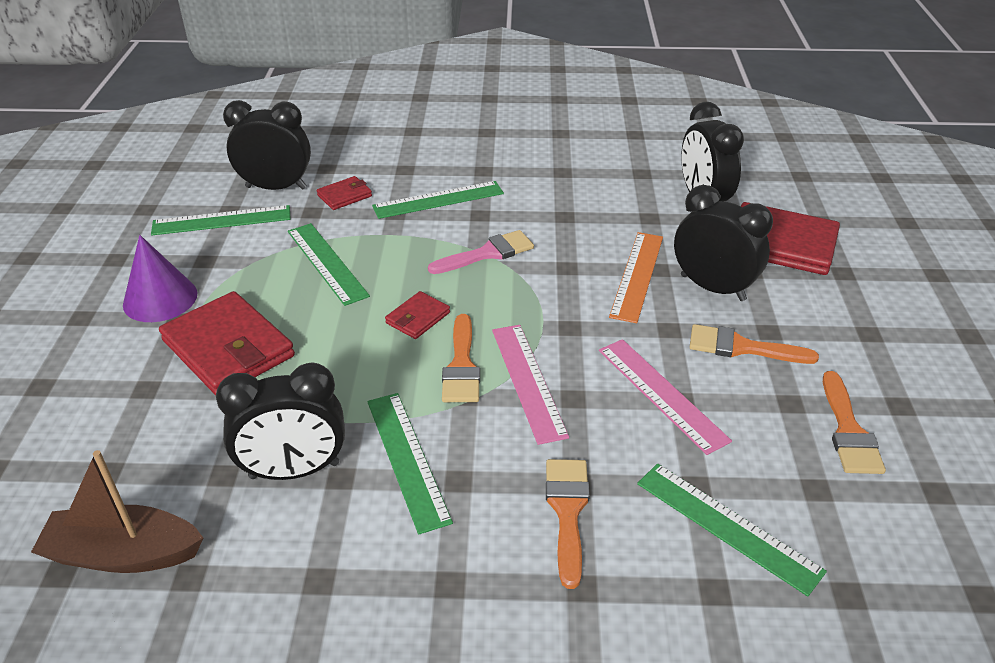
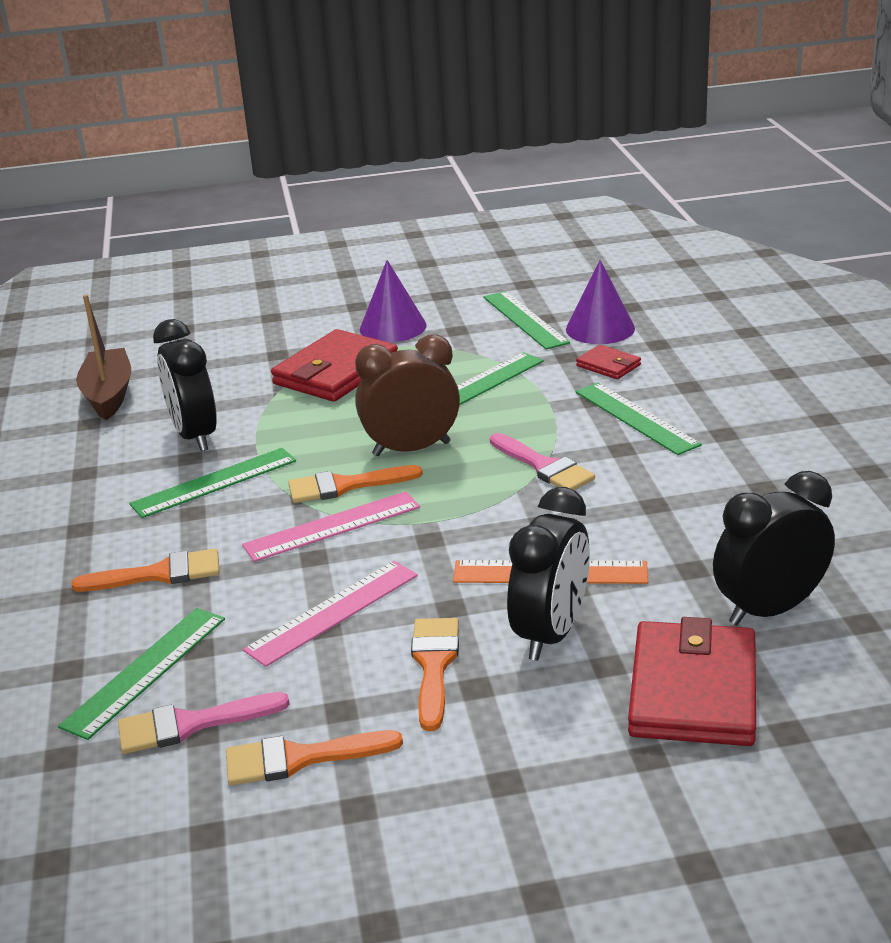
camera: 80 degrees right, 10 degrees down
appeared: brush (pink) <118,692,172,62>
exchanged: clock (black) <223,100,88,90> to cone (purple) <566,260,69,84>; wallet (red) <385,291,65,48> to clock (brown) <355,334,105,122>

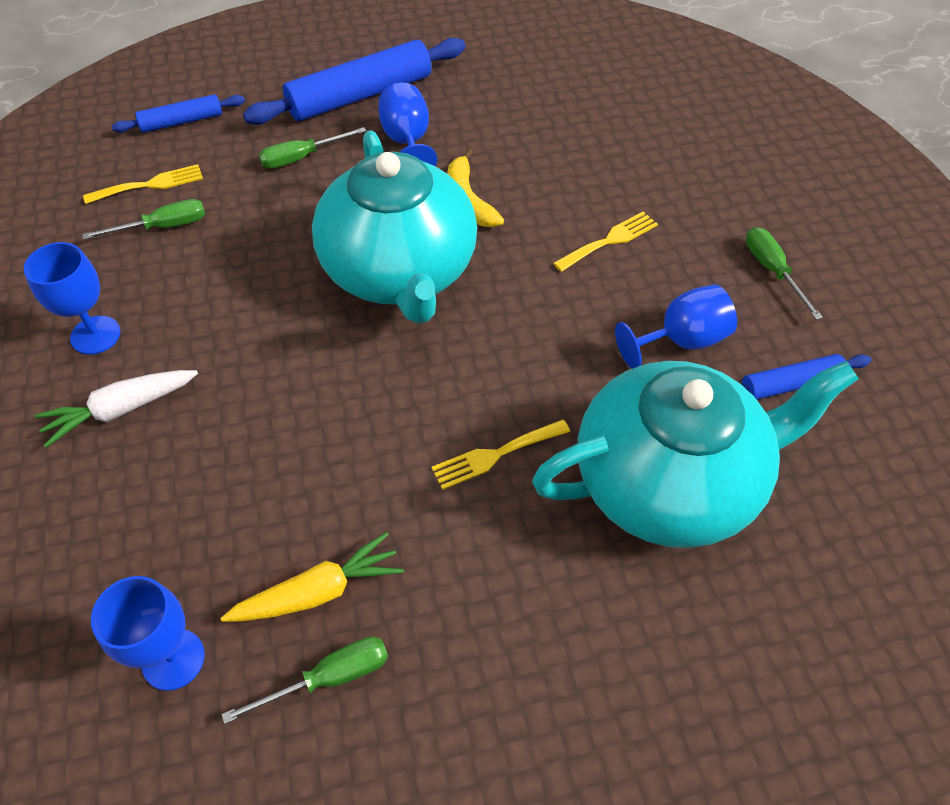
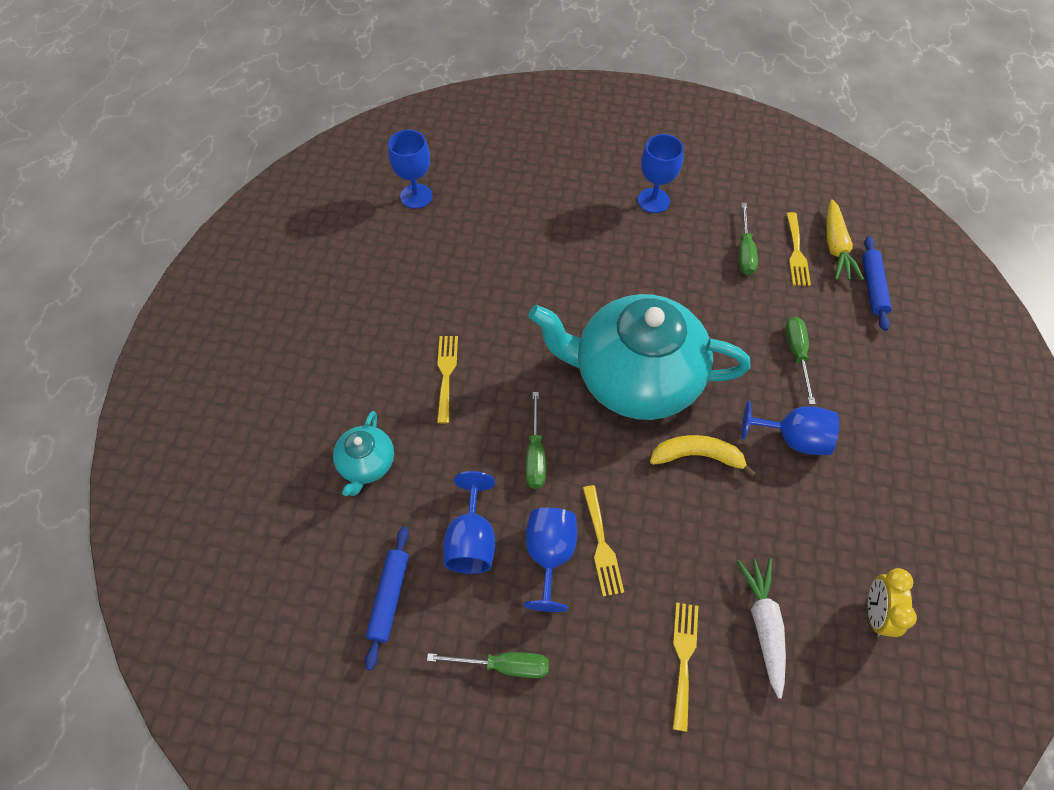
camera: 115 degrees right, 5 degrees up
missing: rolling pin (blue) <243,38,223,87>
appeared: goblet (blue) <524,508,53,104>; fork (yellow) <673,602,25,130>; clock (yellow) <868,568,49,69>
relocated: carrot (white) <35,370,163,78> to <737,558,49,141>; carrot (yellow) <221,532,183,90> to <827,199,37,81>; screwdriver (green) <222,637,166,87> to <526,392,20,97>
size: teapot (turquoise) <532,361,327,187> = <333,411,61,85> x0.44

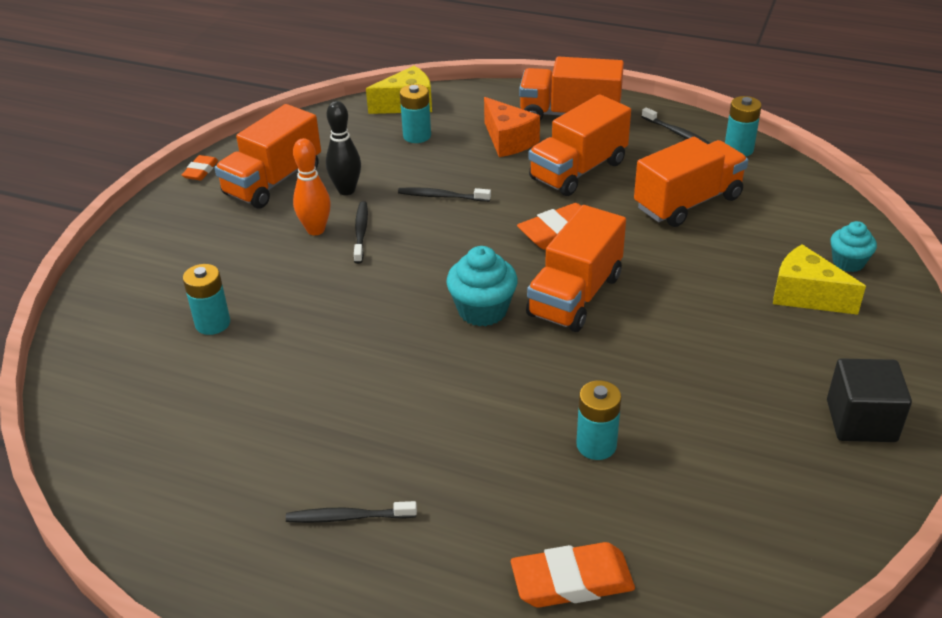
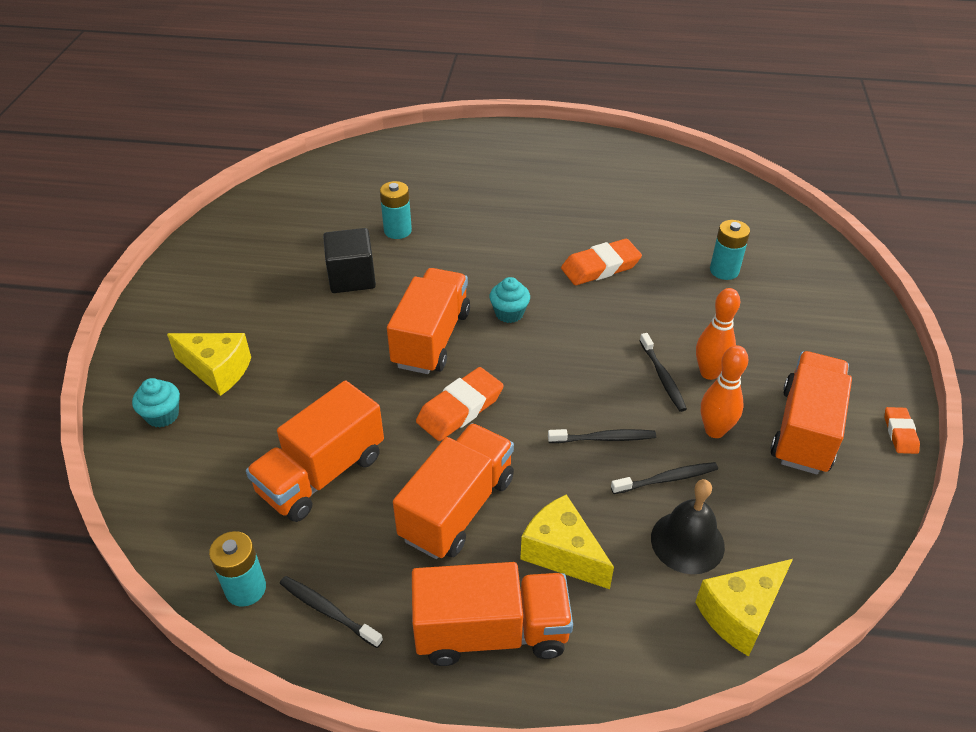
camera: 165 degrees right, 5 degrees up
relocated: toothbrush (black) <286,501,131,22> to <611,462,107,32>; eraser (orange) <511,542,124,66> to <561,239,81,46>; cube (black) <827,358,85,84> to <323,228,53,65>
exchanged: battery (turquoise) <400,84,31,59> to bell (black) <651,479,74,95>
colour: bowling pin (black) <326,101,35,94> to bowling pin (orange) <701,345,47,93>; cheese (orange) <484,97,56,60> to cheese (yellow) <520,494,94,95>
size: cupcake (turquoise) <446,246,72,80> = <489,277,41,46> x0.66

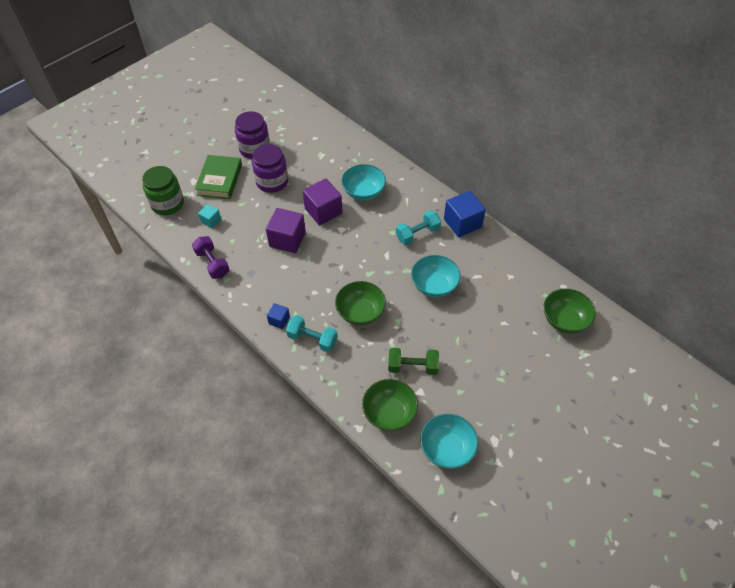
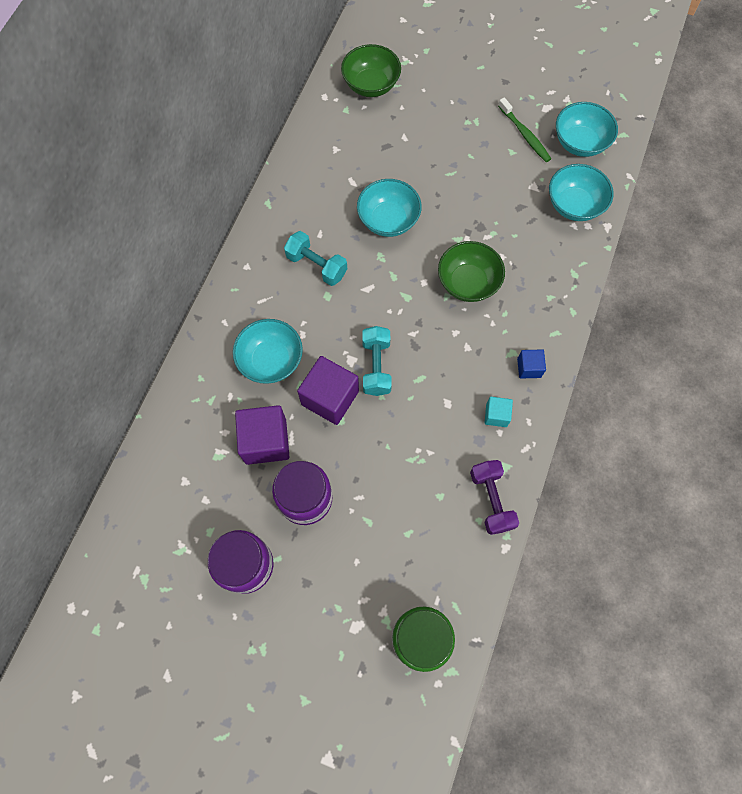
camera: 115 degrees left, 15 degrees up
missing: book (green) <195,155,47,44>; dumbbell (green) <388,348,51,27>; cube (blue) <444,191,42,46>
appeared: toothbrush (green) <498,98,53,64>
relocated: cube (turquoise) <198,204,23,24> to <485,397,28,30>; cube (purple) <266,208,40,45> to <235,405,54,60>; dumbbell (turquoise) <286,315,52,37> to <362,326,30,70>
colour: bowl (green) <362,379,56,52> to bowl (turquoise) <549,164,64,57>
spun: dumbbell (purple) <192,236,38,43> = <470,460,49,75> 45 degrees counterclockwise

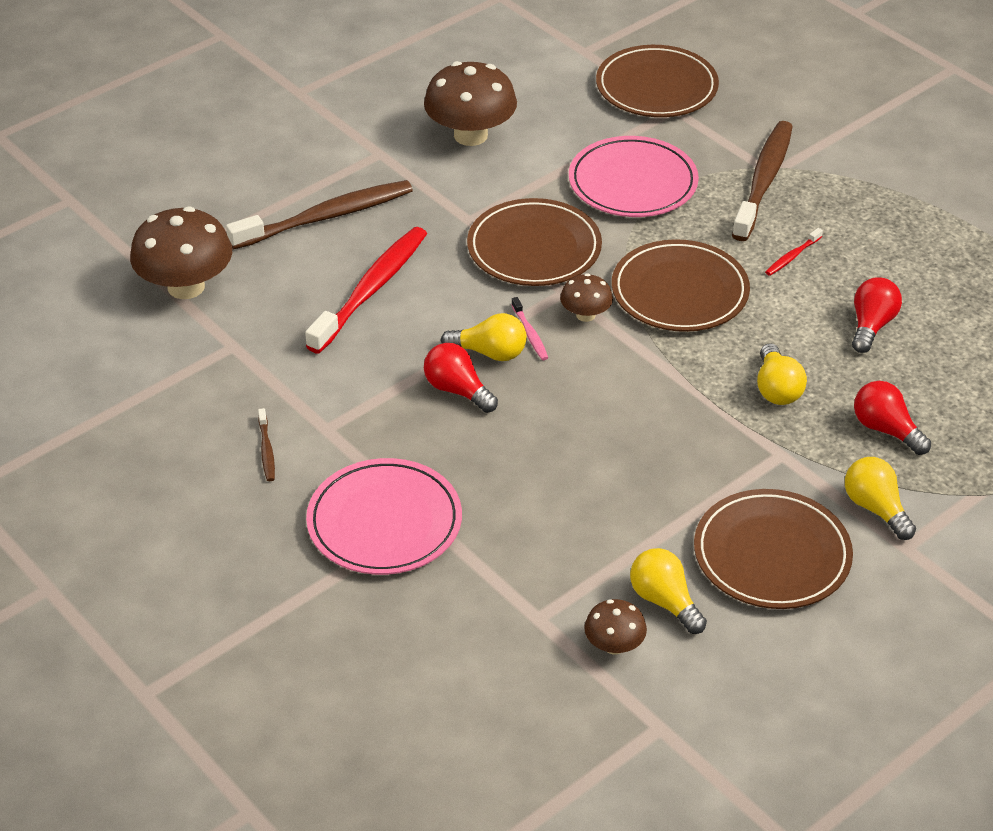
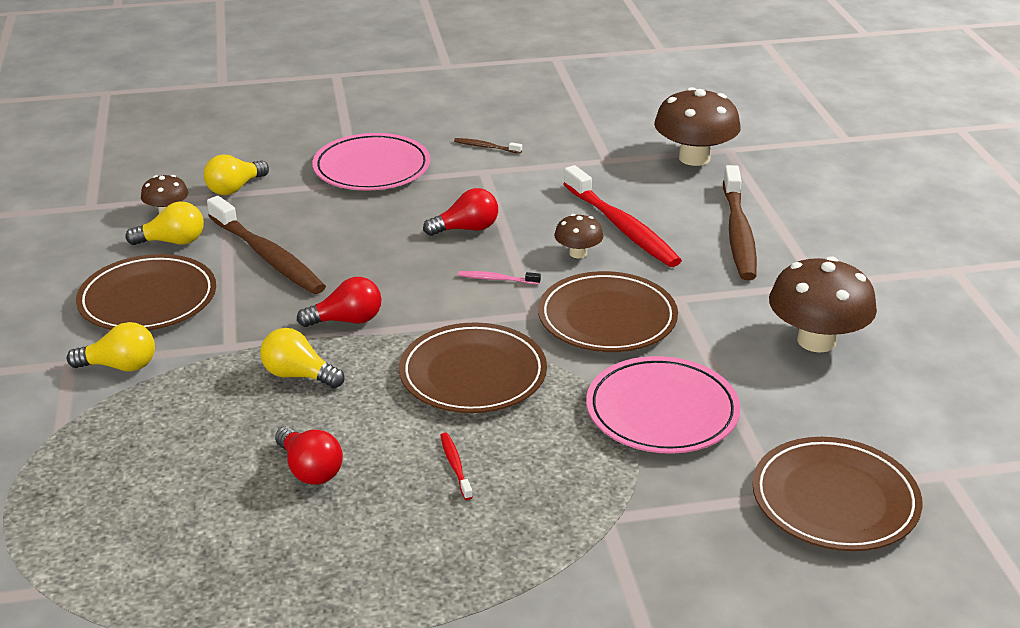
camera: 120 degrees right, 10 degrees down
relocated: light bulb (yellow) <441,313,86,48> to <204,154,65,41>; mushroom (brown) <560,273,53,49> to <554,214,49,44>; toothbrush (brown) <732,121,61,120> to <207,196,119,98>; light bulb (red) <854,381,77,74> to <297,277,84,50>

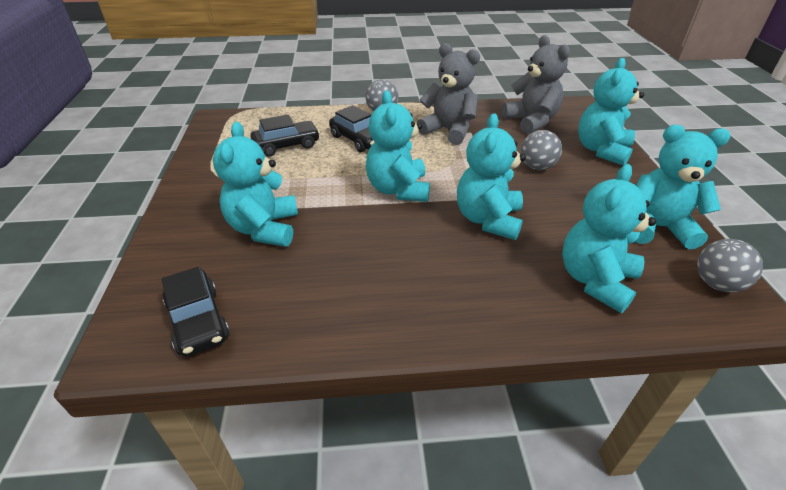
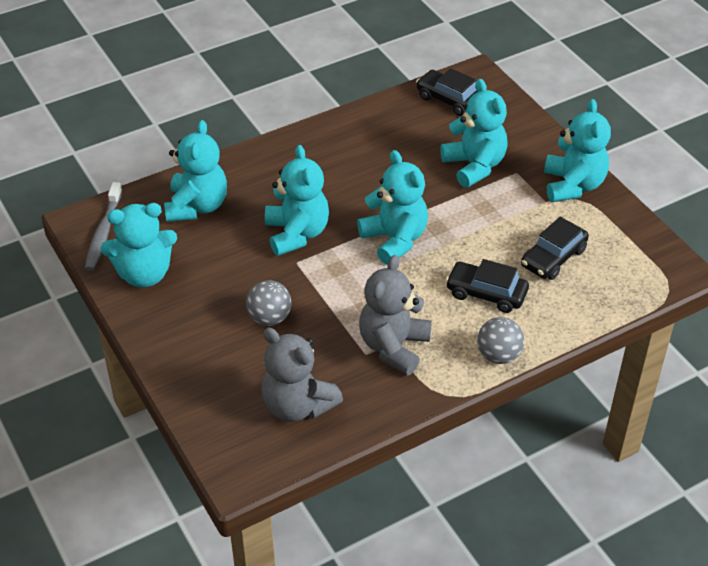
camera: 155 degrees right, 5 degrees up
relocated: teddy bear (turquoise) <578,58,66,107> to <544,99,67,103>
exchanged: ball (grey) <697,239,66,53> to toothbrush (grey) <85,182,37,89>
spun: teddy bear (grey) <417,43,63,102> = <359,255,73,121> 105 degrees clockwise

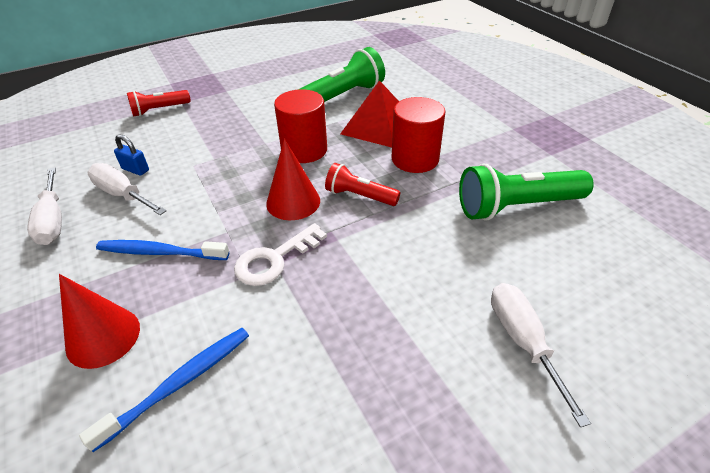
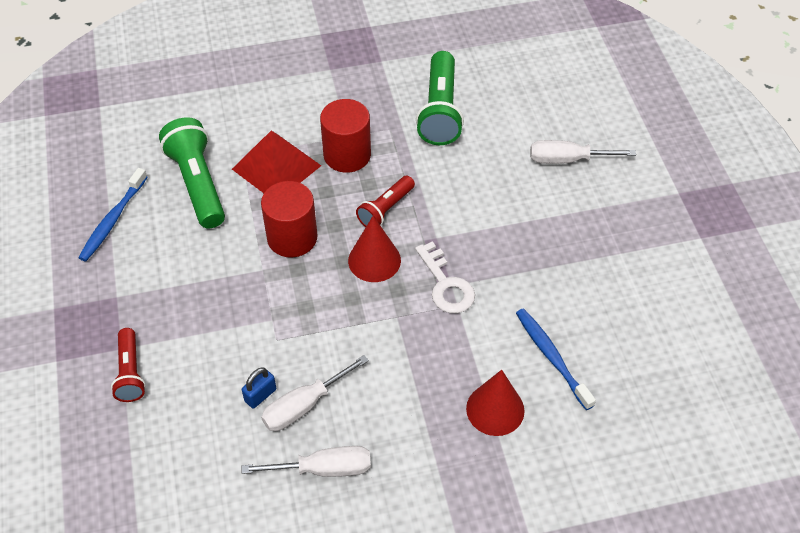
camera: 75 degrees left, 10 degrees up
relocated: toothbrush (blue) <96,240,133,20> to <78,168,69,93>

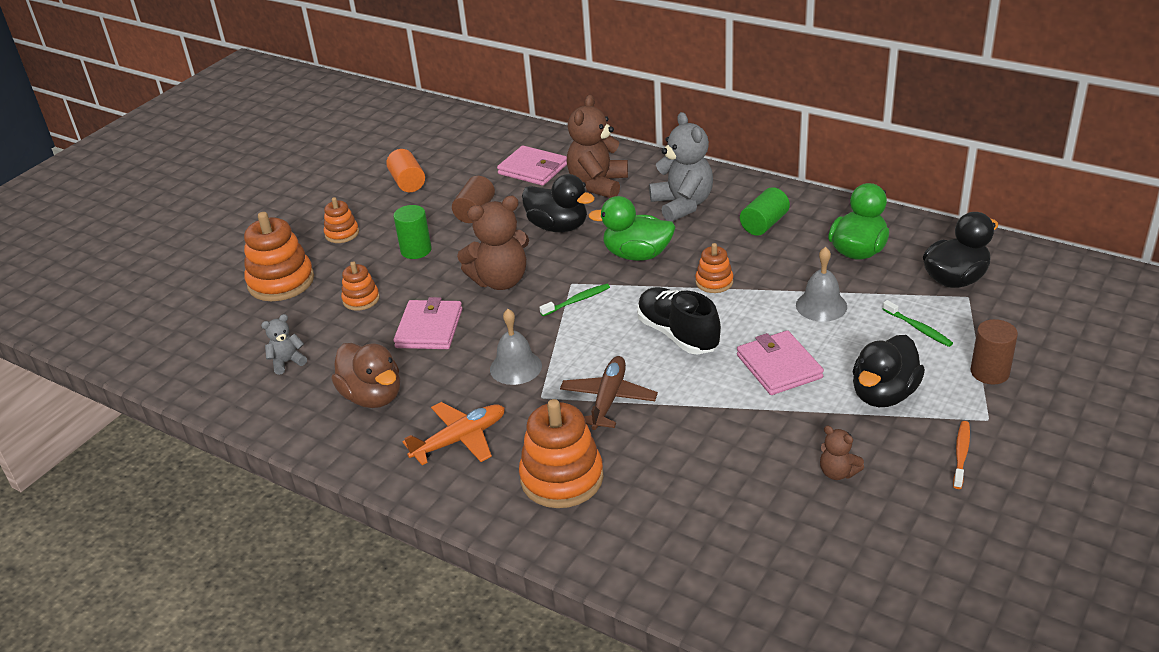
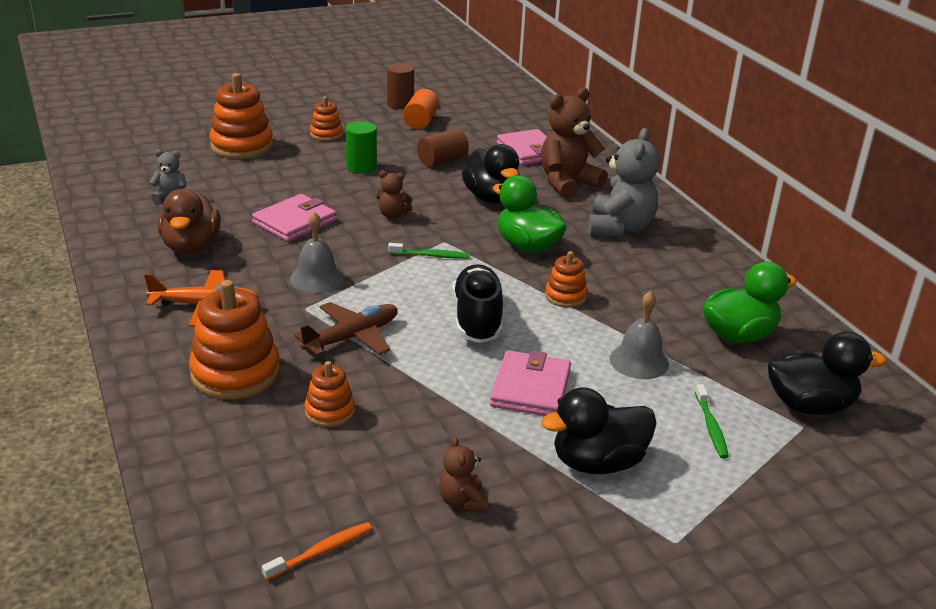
camera: 30 degrees right, 5 degrees down
missing: cylinder (green) <740,187,50,49>
relocated: stacking toy (orange) <341,261,39,50> to <304,361,51,66>; toothbrush (orange) <953,421,17,68> to <262,522,110,59>; cylinder (brown) <971,319,47,65> to <387,63,27,46>
size: teddy bear (brown) <457,196,72,94> = <376,171,37,48> x0.50

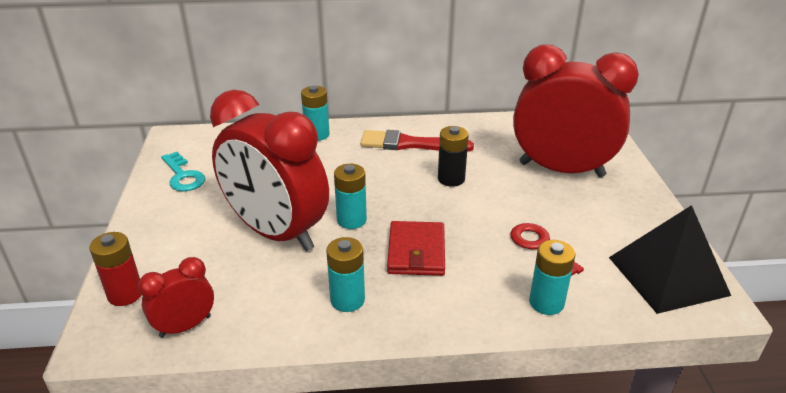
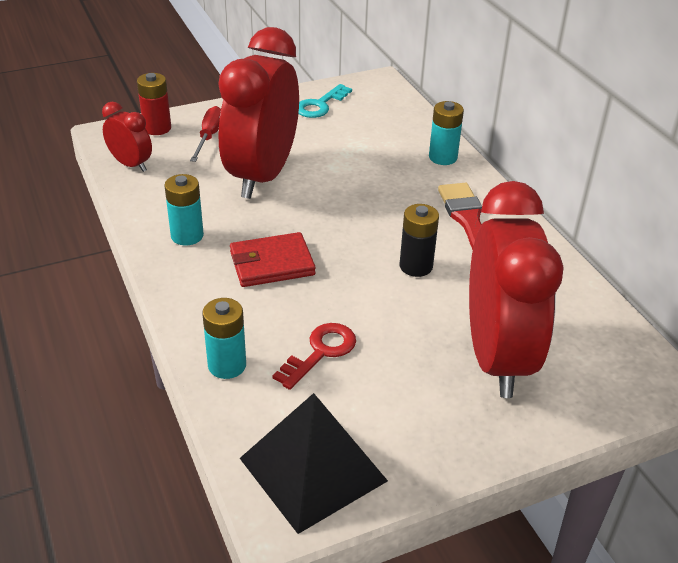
camera: 70 degrees right, 5 degrees up
missing: battery (turquoise) <334,164,33,65>
appeared: screwdriver (red) <190,106,31,56>

